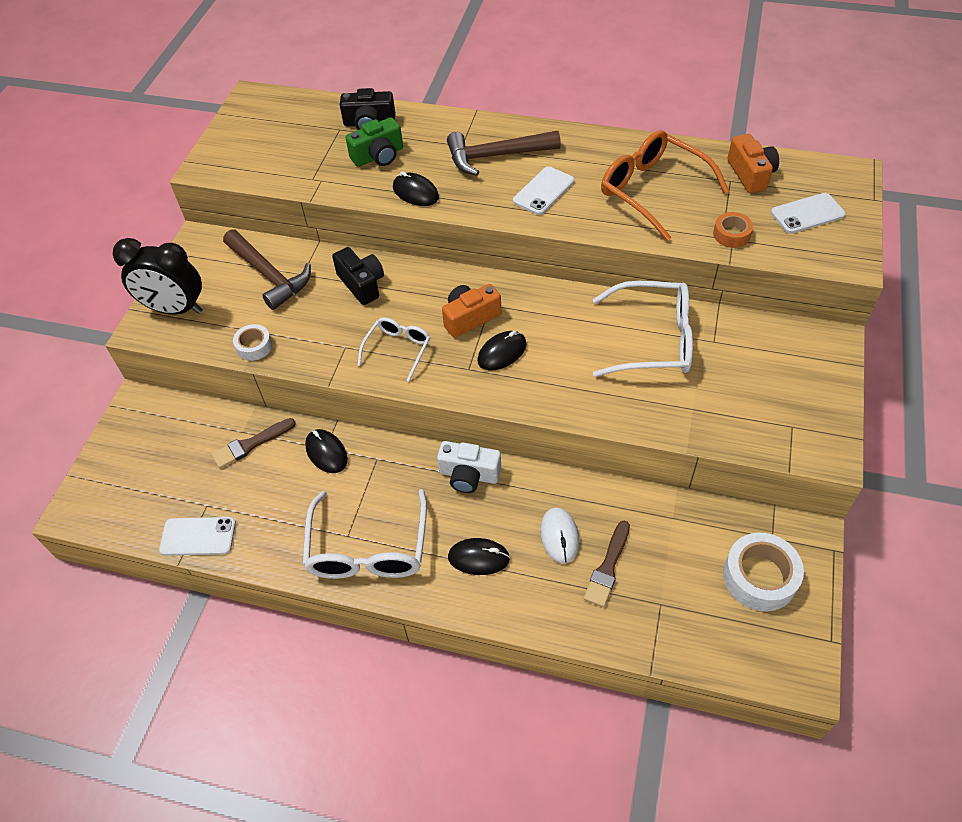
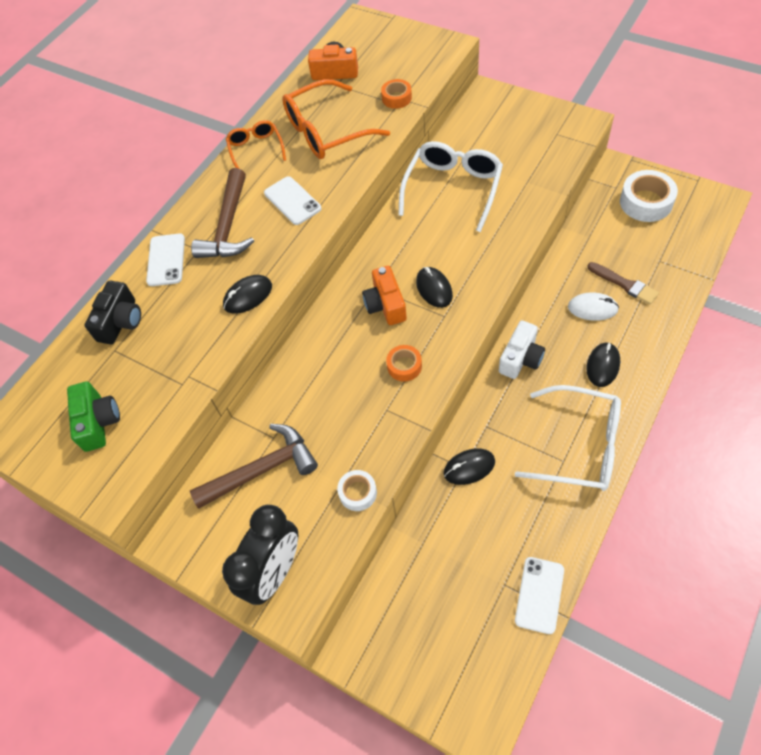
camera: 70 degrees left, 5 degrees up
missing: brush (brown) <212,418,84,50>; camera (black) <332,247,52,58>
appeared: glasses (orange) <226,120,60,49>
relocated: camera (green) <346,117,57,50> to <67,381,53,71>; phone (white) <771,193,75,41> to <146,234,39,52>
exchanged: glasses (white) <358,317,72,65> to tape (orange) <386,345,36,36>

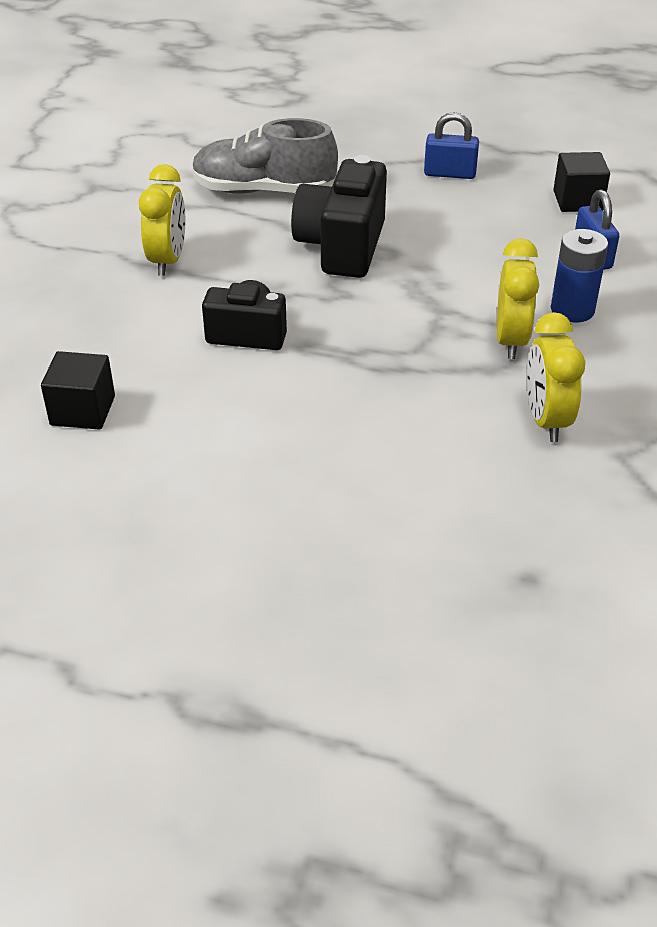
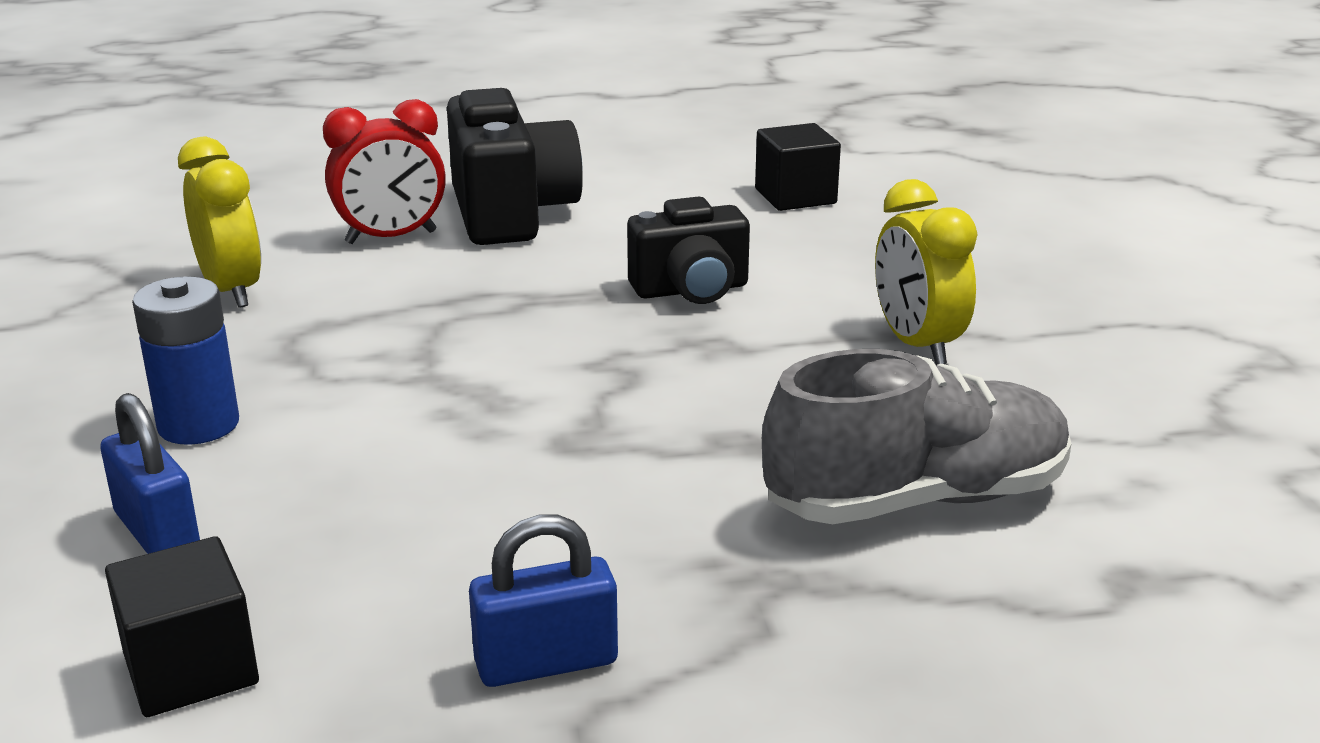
camera: 155 degrees right, 15 degrees down
missing: clock (yellow) <497,238,42,121>
appeared: clock (red) <323,99,123,145>
relocated: camera (black) <291,155,96,123> to <447,88,136,157>

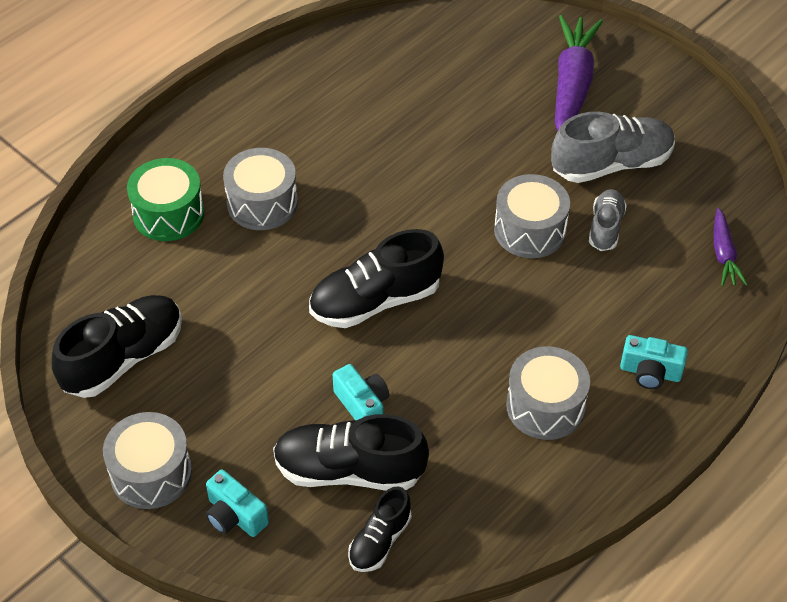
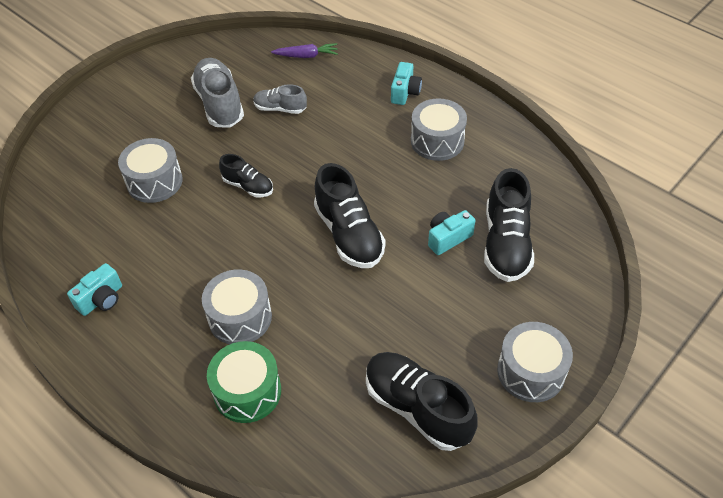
camera: 90 degrees left, 0 degrees up
missing: carrot (purple) <555,15,48,116>
relocated: camera (turquoise) <206,469,63,68> to <67,263,55,53>; shoe (black) <348,487,64,85> to <219,154,54,43>; drum (grey) <494,174,76,84> to <118,138,65,65>

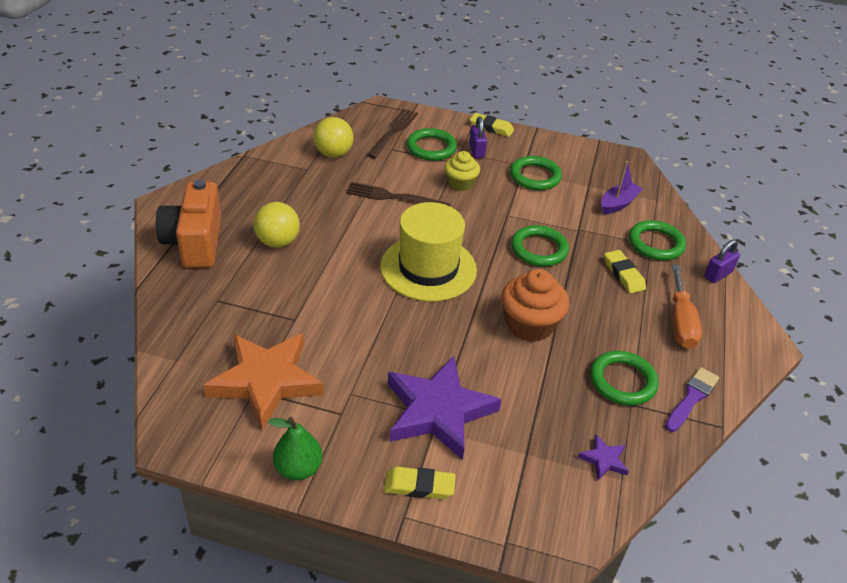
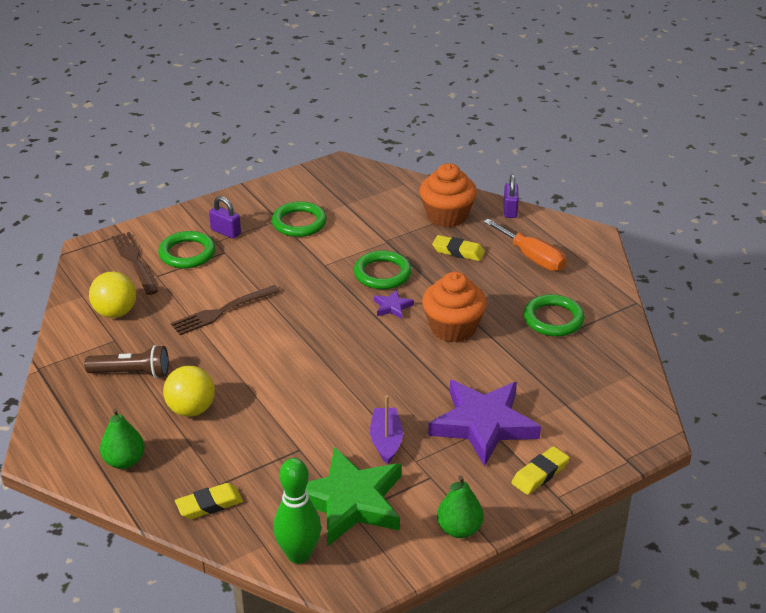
camera: 45 degrees left, 5 degrees down
missing: hat (yellow) <380,202,97,99>; cupcake (yellow) <445,151,35,40>; brush (purple) <665,367,54,65>
appeared: flashlight (brown) <85,345,84,33>; bowling pin (green) <273,458,48,106>
relocated: eraser (yellow) <470,113,44,24> to <175,483,68,36>; star (purple) <578,435,51,45> to <374,290,40,29>; boat (purple) <601,161,42,53> to <370,395,33,69>
exchanged: camera (orange) <156,180,65,88> to pear (green) <100,408,45,61>; ring (green) <629,220,57,40> to cupcake (orange) <420,163,57,64>
colour: star (orange) <203,333,121,97> to star (green) <306,447,95,99>

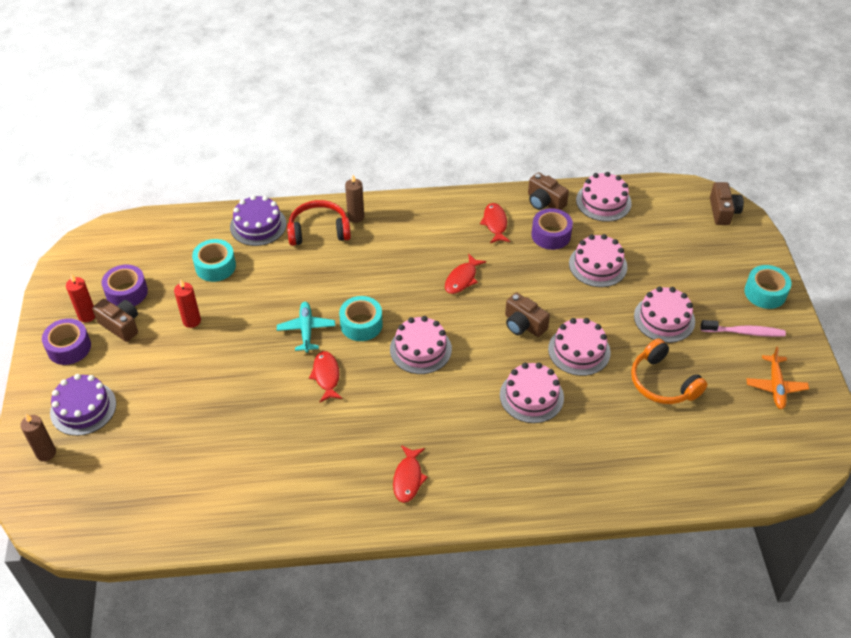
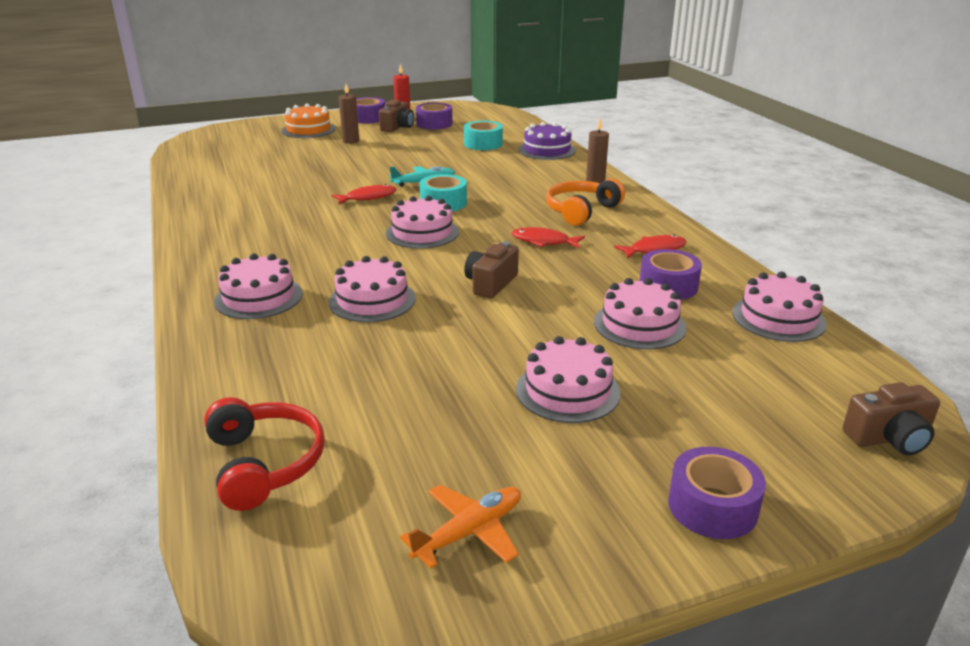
camera: 75 degrees right, 20 degrees down
missing: candle (red) <174,280,27,48>; fish (red) <393,445,35,58>; camera (brown) <528,172,41,38>; toothbrush (pink) <701,320,85,17>
relocated: candle (brown) <20,414,36,47> to <339,84,20,60>; headphones (red) <287,200,64,46> to <204,397,121,114>; cake (pink) <548,318,63,58> to <214,253,89,66>; headphones (orange) <631,338,76,66> to <546,178,79,48>
colour: cake (purple) <50,374,66,62> to cake (orange) <281,103,55,35>; tape (turquoise) <744,265,47,44> to tape (purple) <668,447,98,92>
spun: plane (orange) <746,346,63,63> = <400,485,121,84> 150 degrees clockwise

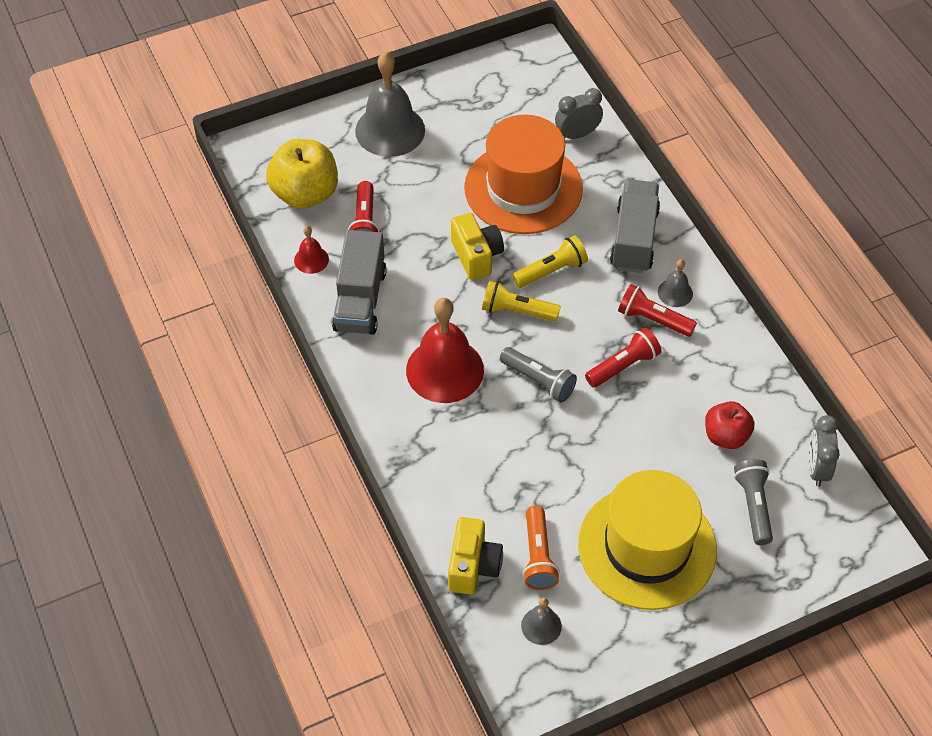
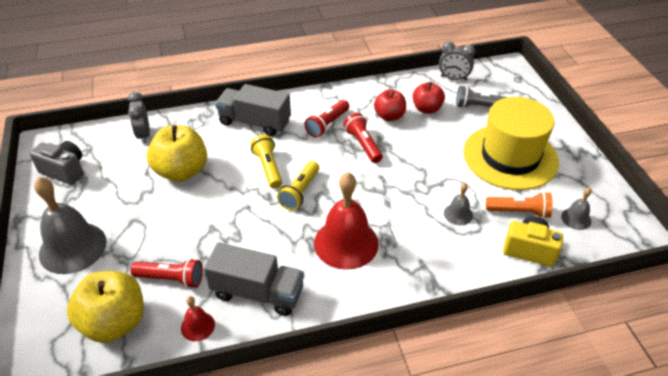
camera: 80 degrees left, 10 degrees down
missing: camera (yellow) <451,213,53,67>; flashlight (grey) <500,347,77,55>
appeared: camera (grey) <30,141,54,44>; apple (red) <374,89,32,32>
relocated: bell (grey) <658,259,35,48> to <444,183,29,42>
exchanged: hat (orange) <464,115,119,119> to apple (yellow) <147,125,60,57>

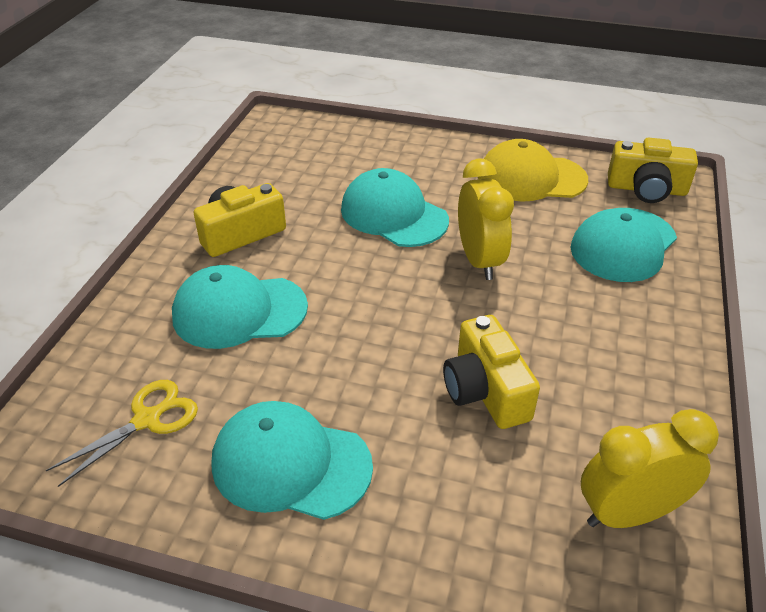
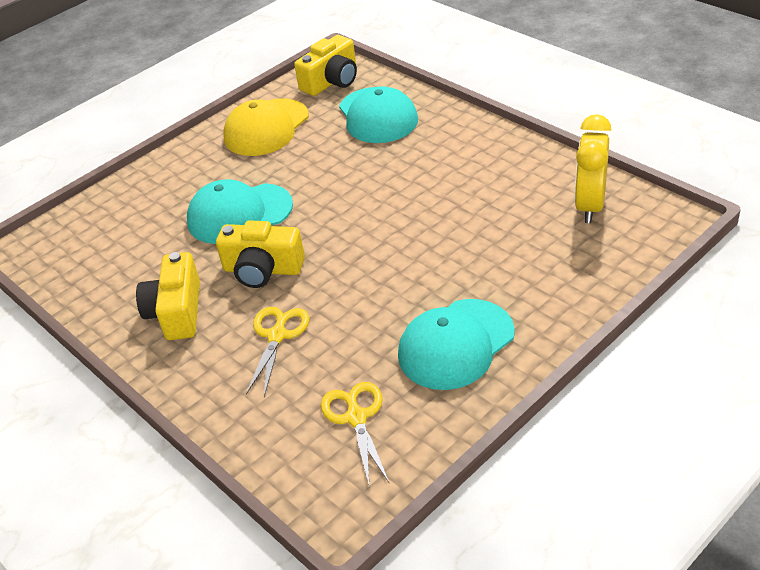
camera: 55 degrees left, 0 degrees up
missing: clock (yellow) <458,158,56,122>
relocated: camera (yellow) <443,315,97,114> to <216,220,89,68>
exchanged: cap (turquoise) <172,265,136,84> to scissors (yellow) <246,307,63,90>

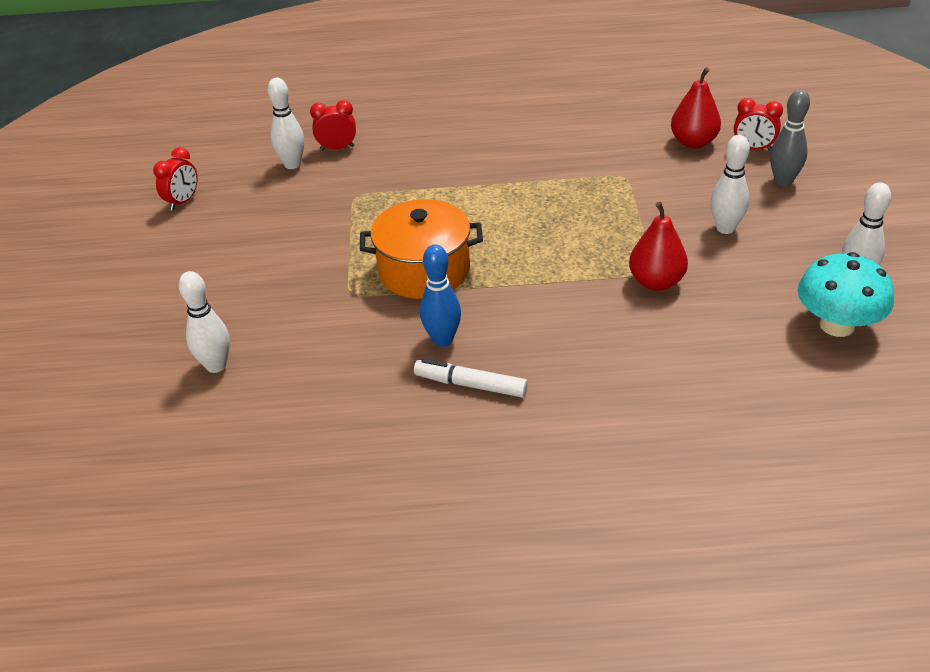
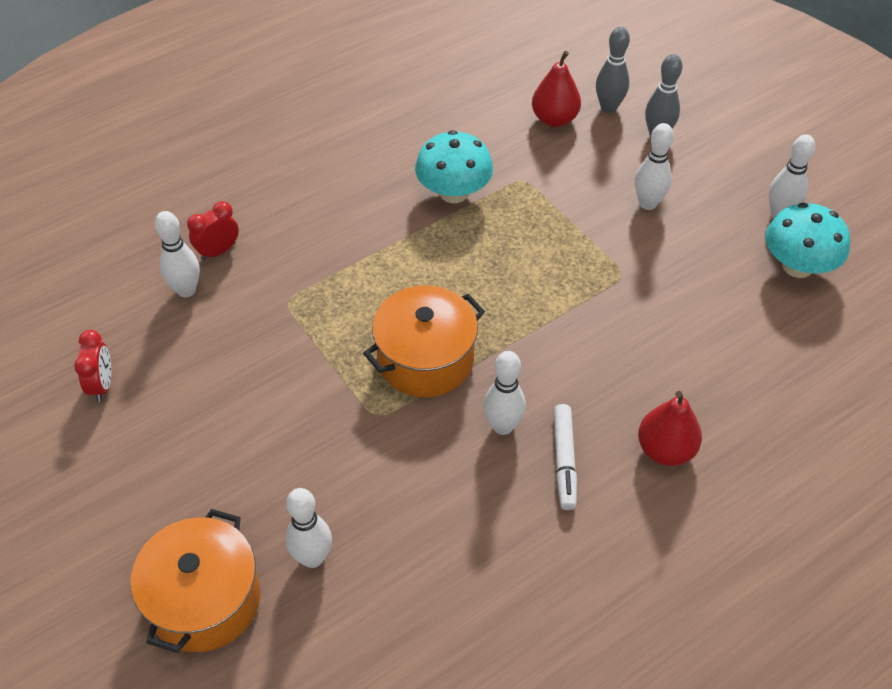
camera: 35 degrees left, 10 degrees up
appeared: pot (orange) <131,509,130,144>; mushroom (turquoise) <415,130,78,73>
relocated: pear (red) <629,202,59,89> to <638,391,64,75>
exchanged: clock (red) <734,98,49,53> to bowling pin (grey) <596,27,34,86>
colour: bowling pin (blue) <420,244,41,103> to bowling pin (white) <484,351,42,84>
spun: marker (white) <414,359,114,38> = <553,404,24,106> 75 degrees counterclockwise

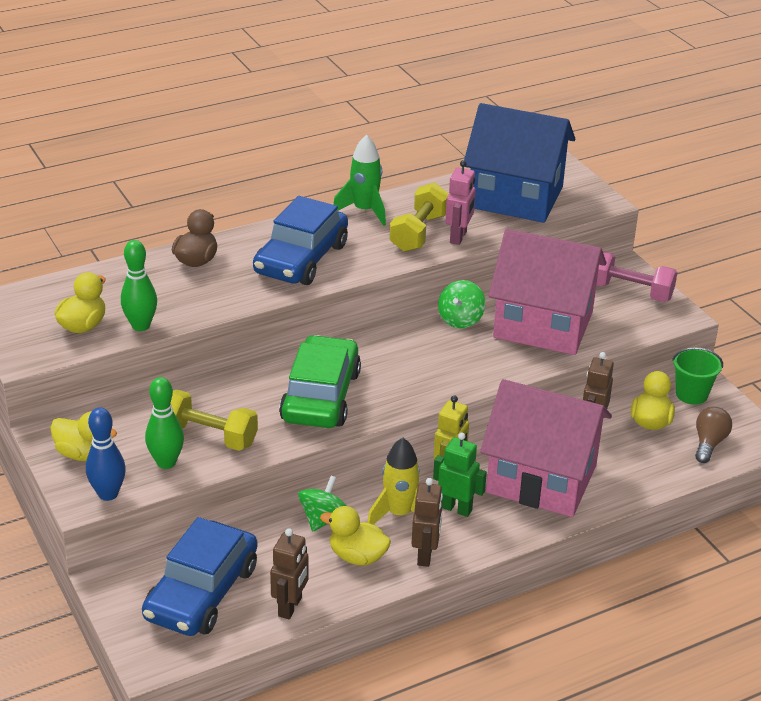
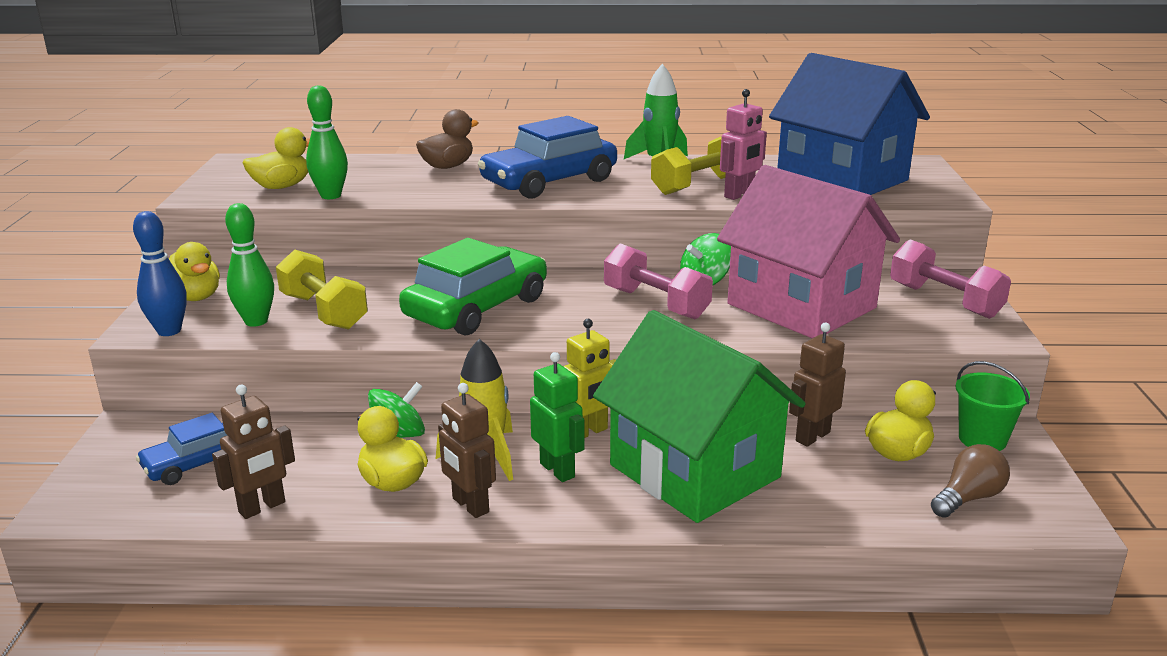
camera: 30 degrees right, 10 degrees down
appeared: dumbbell (pink) <604,243,109,76>
colour: house (pink) <480,379,132,138> to house (green) <593,310,213,213>
spun: robot (brown) <412,478,31,89> = <438,383,58,135> 105 degrees clockwise
size: car (blue) <142,517,115,119> = <136,413,91,72> x0.56

